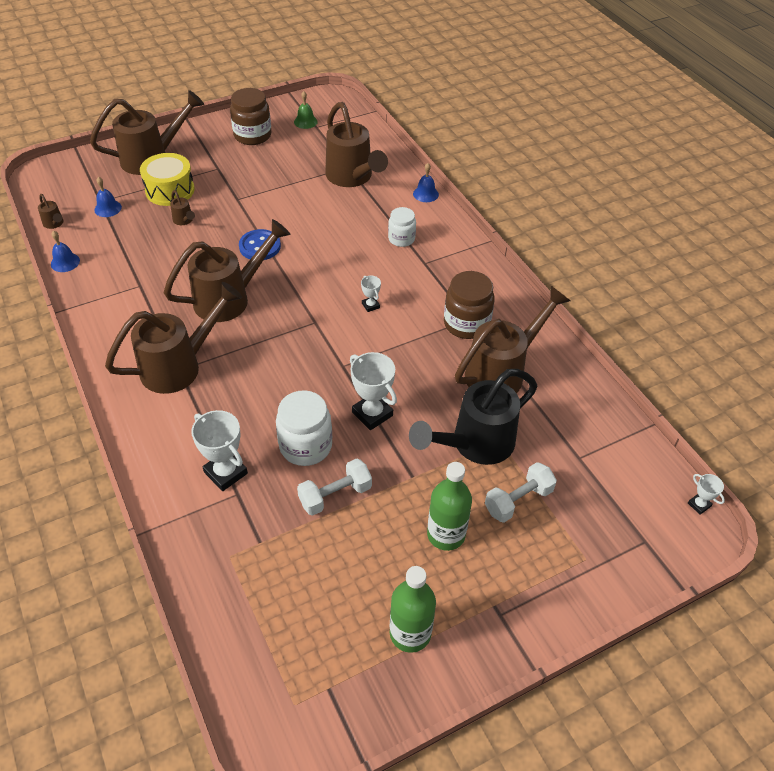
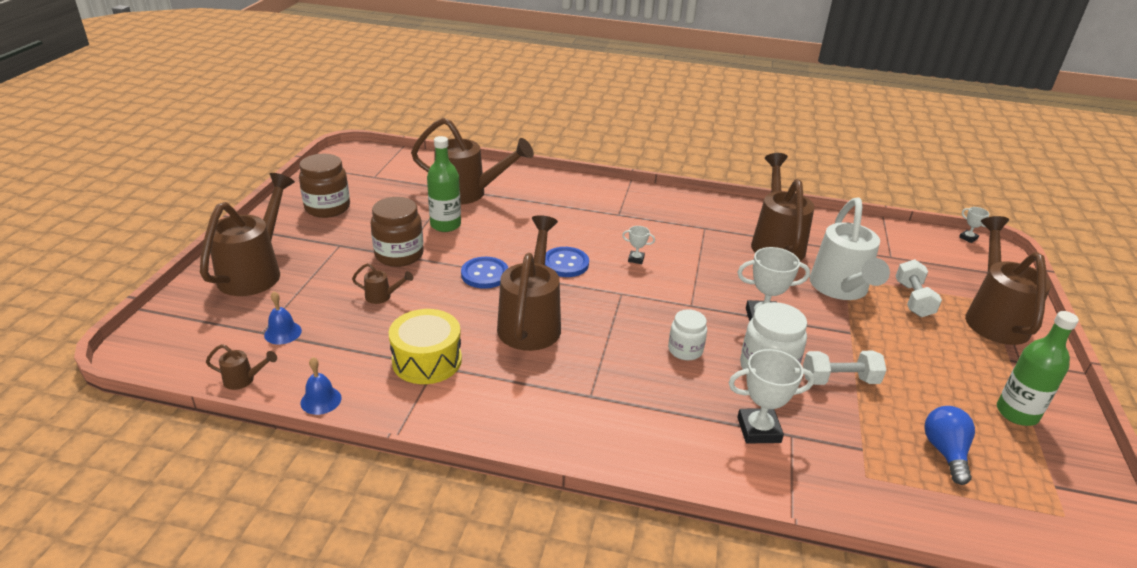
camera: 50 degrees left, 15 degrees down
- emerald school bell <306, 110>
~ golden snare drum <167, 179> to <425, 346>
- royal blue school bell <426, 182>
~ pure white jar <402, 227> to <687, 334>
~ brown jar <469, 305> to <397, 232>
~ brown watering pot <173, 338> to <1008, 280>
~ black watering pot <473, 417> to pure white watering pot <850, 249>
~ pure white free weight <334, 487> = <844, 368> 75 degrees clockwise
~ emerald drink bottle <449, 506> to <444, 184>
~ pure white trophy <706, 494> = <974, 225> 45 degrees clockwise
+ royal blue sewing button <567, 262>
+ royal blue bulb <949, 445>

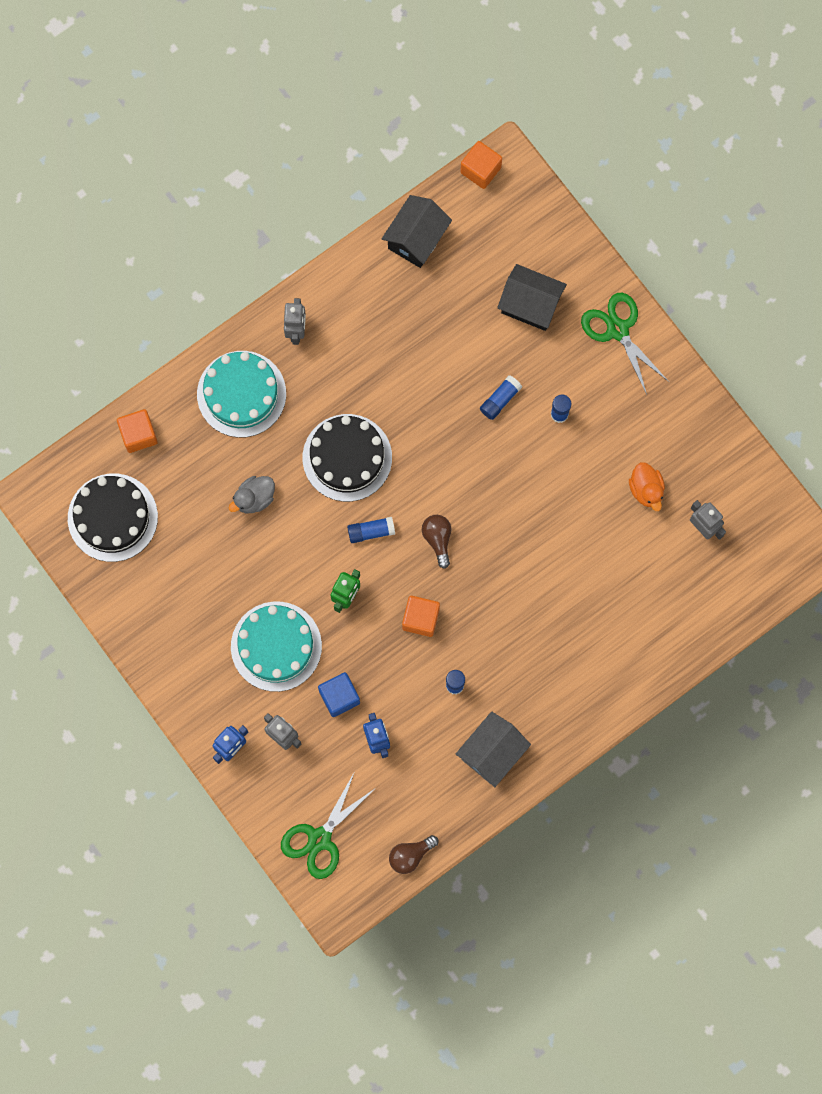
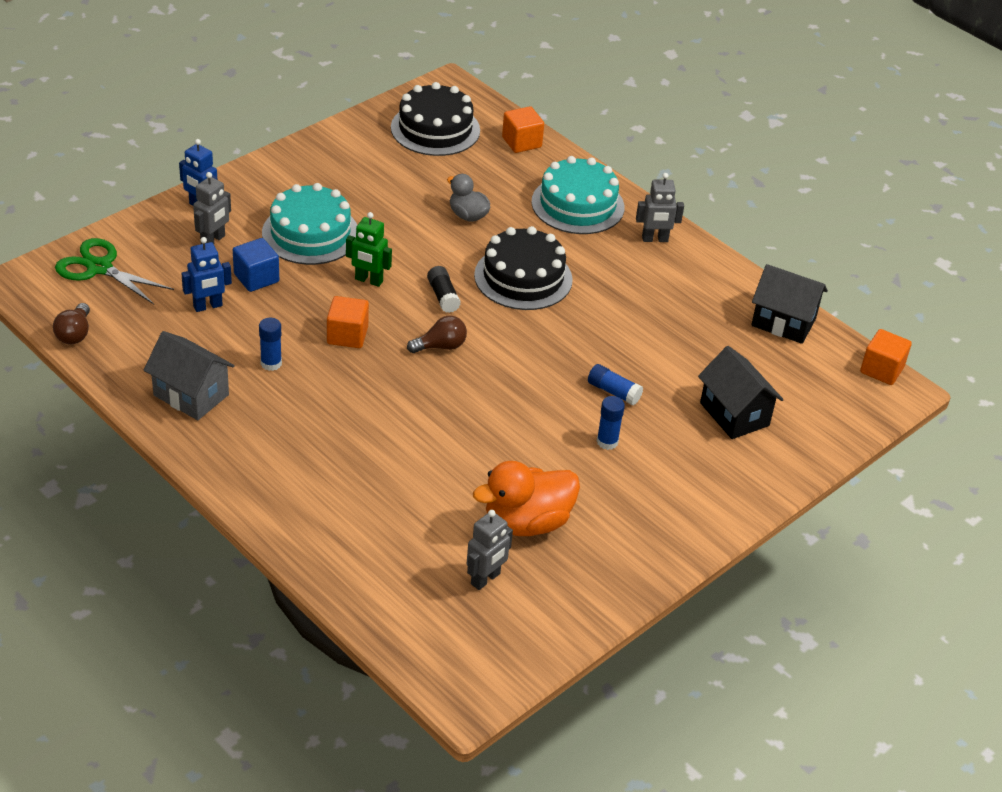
camera: 80 degrees right, 35 degrees down
~ black toy house <532, 297> = <741, 392> 45 degrees counterclockwise
- emerald shears <625, 344>
~ orange rubber duck <647, 486> = <526, 498> x1.69
~ royal blue stick of glue <371, 530> to black stick of glue <444, 289>
~ brown bulb <413, 854> = <71, 323> 135 degrees counterclockwise

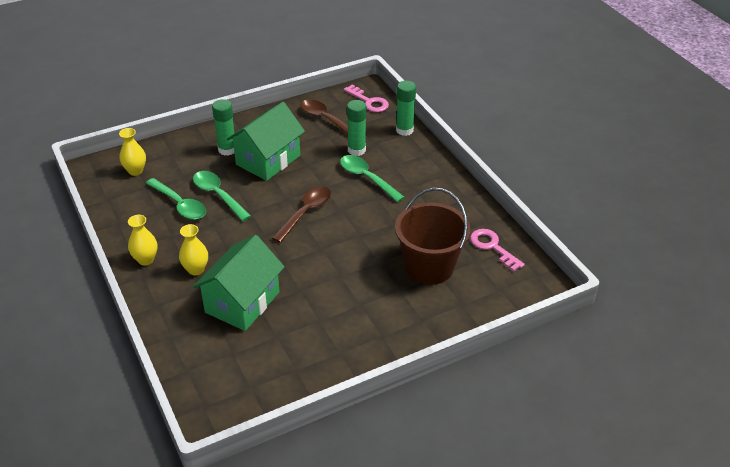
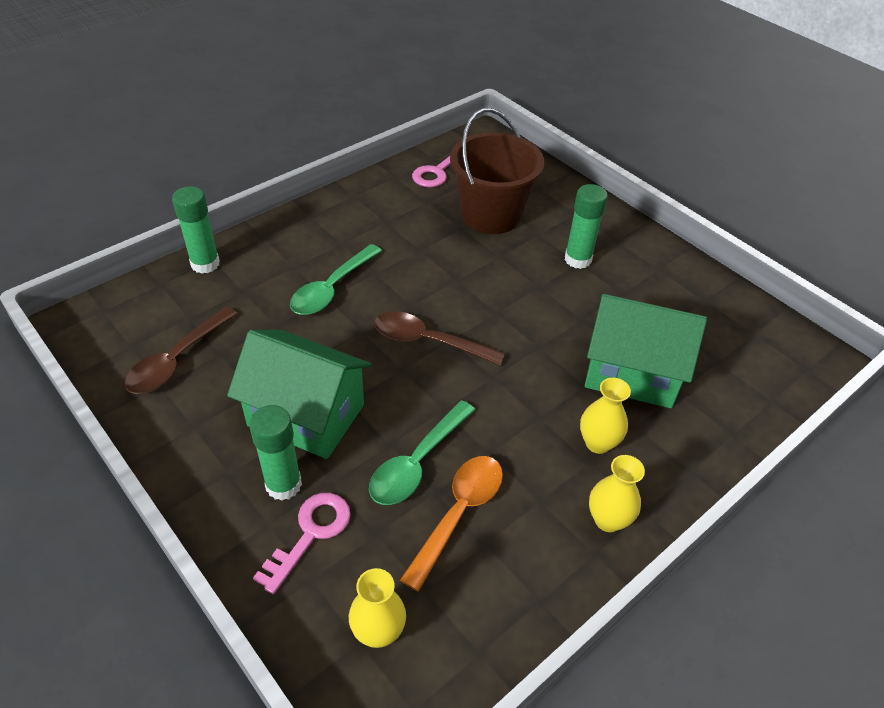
camera: 105 degrees left, 5 degrees up
~ pink key <366, 98> to <302, 543>
~ emerald stick of glue <357, 128> to <586, 226>
~ emerald spoon <176, 199> to orange spoon <451, 524>

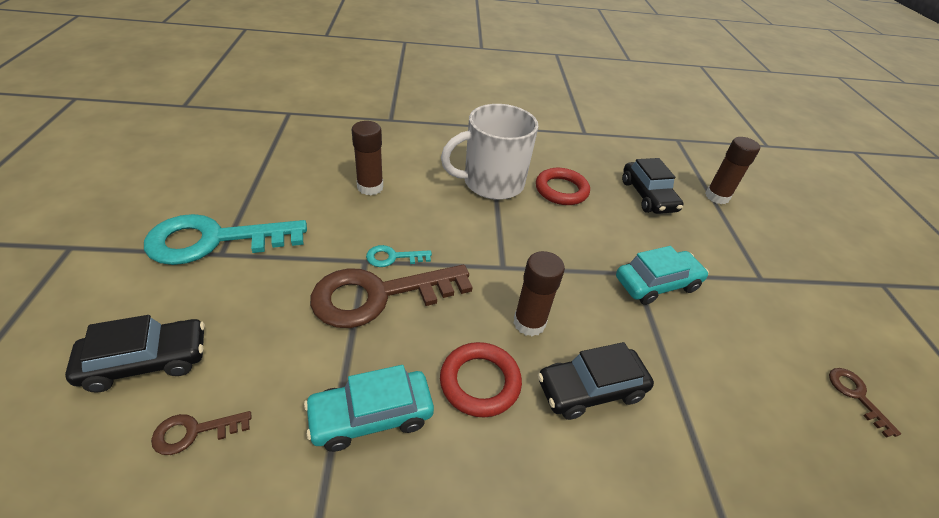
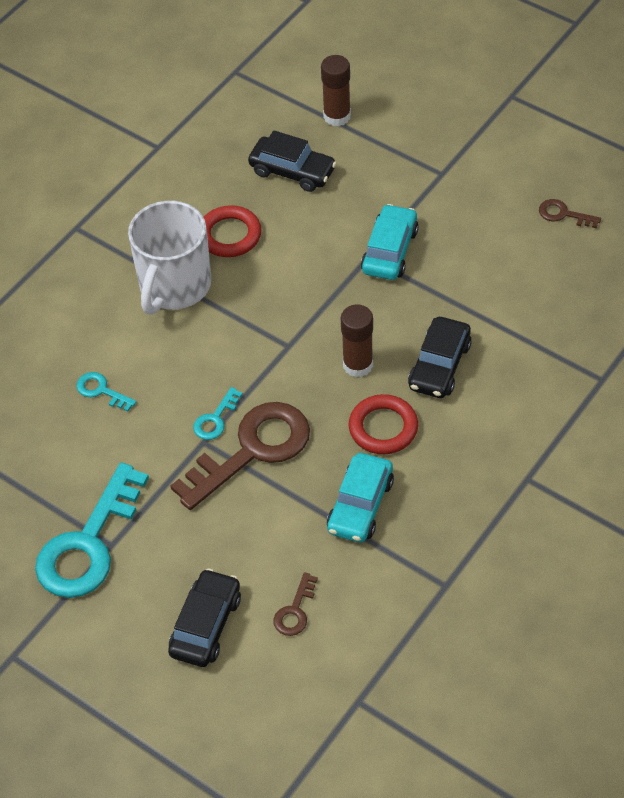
camera: 45 degrees left, 10 degrees up
~ brown stick of glue <367, 158> to teal key <106, 392>
~ brown key <391, 296> = <240, 456> 150 degrees counterclockwise

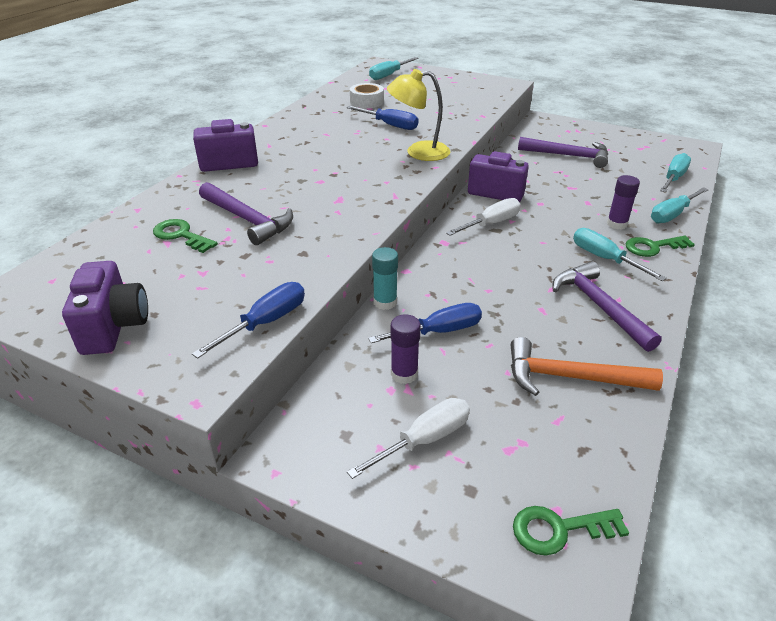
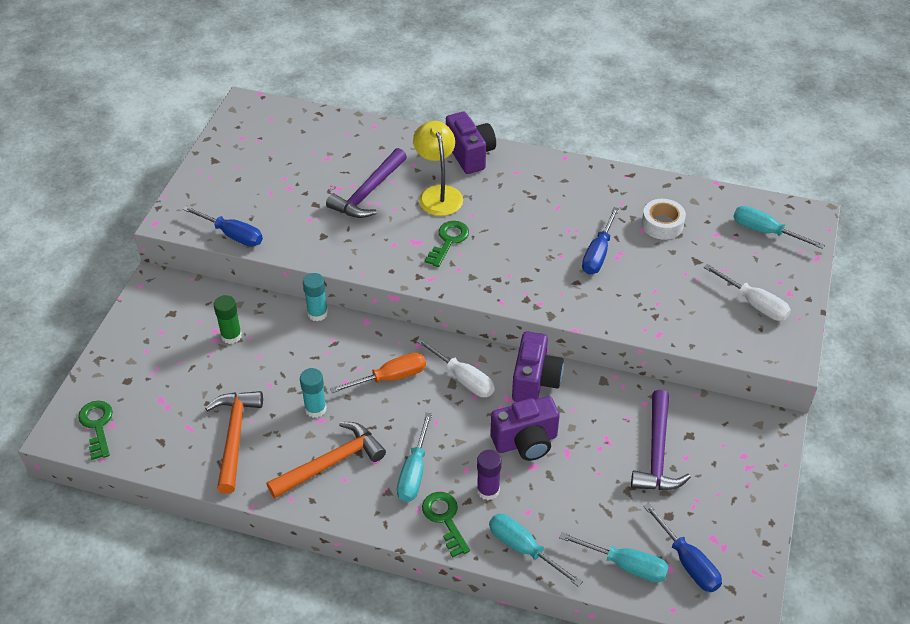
camera: 80 degrees right, 10 degrees up
~ golden desk lamp <418, 115> to <438, 168>
~ emerald key <185, 236> to <446, 244>
~ teal screwdriver <620, 254> = <414, 457> 150 degrees clockwise
~ violet compact camera <105, 308> to <525, 428>
~ violet hammer <607, 306> to orange hammer <326, 460>
~ royal blue screwdriver <425, 323> to <682, 547>
~ violet stick of glue <406, 349> to emerald stick of glue <228, 319>
~ pure white screwdriver <408, 438> to <747, 292>
+ orange screwdriver <378, 372>
+ teal stick of glue <313, 393>

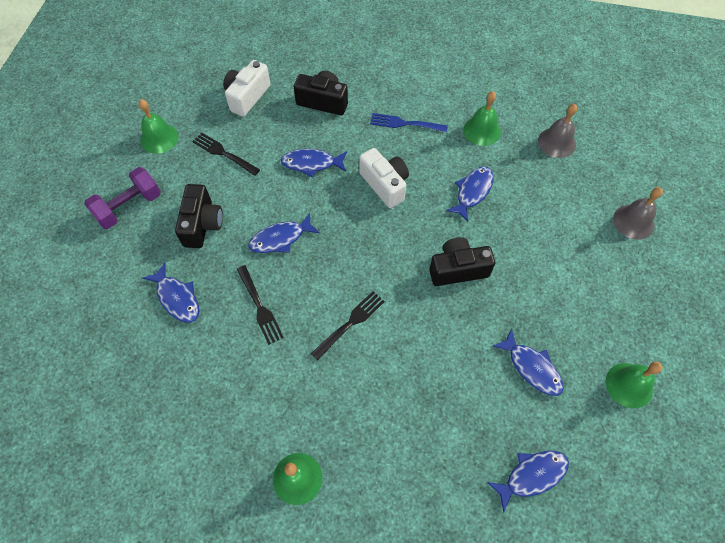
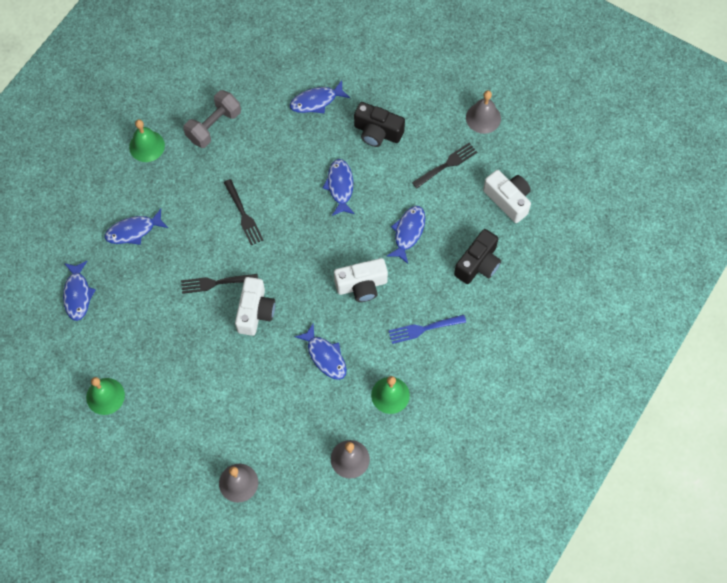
camera: 110 degrees right, 5 degrees up
~ emerald school bell <158, 126> to grey school bell <483, 112>
~ royal blue dinner fork <409, 122> = <427, 329> 135 degrees counterclockwise
- violet free weight <122, 198>
~ black compact camera <462, 261> to pure white compact camera <255, 306>
~ black dinner fork <260, 305> to <219, 284>
~ royal blue toy fish <528, 362> to <136, 227>
+ grey free weight <212, 119>

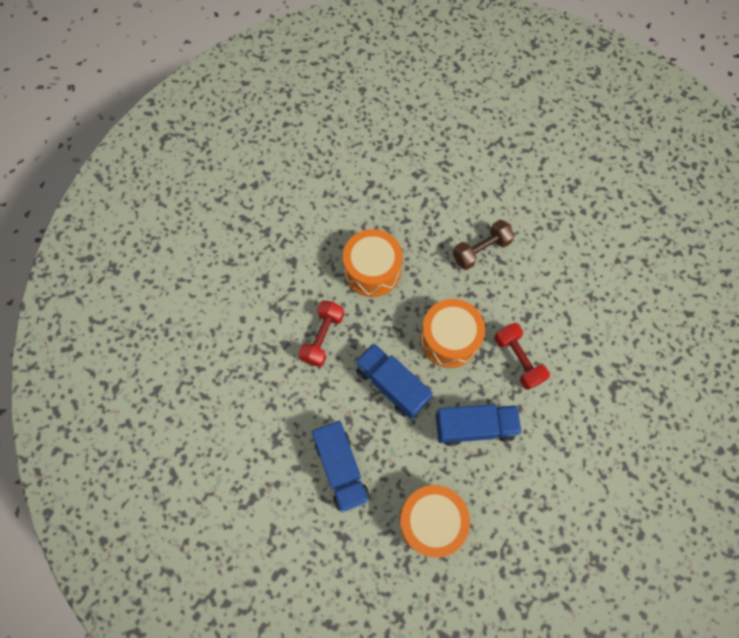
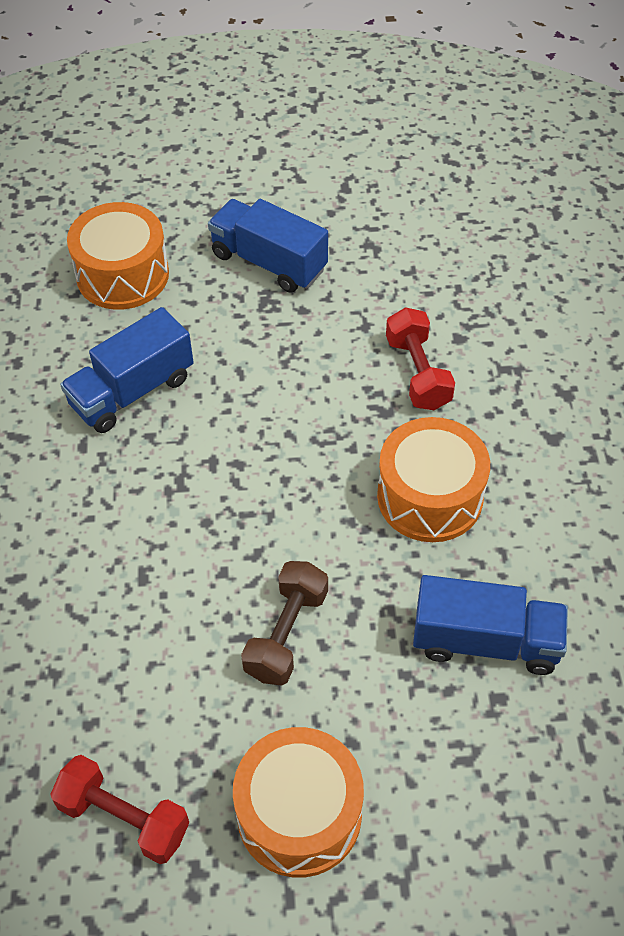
camera: 145 degrees right, 15 degrees down
~ orange snare drum <452, 333> to <298, 802>
~ red free weight <522, 356> to <119, 809>
~ royal blue toy truck <394, 381> to <490, 625>

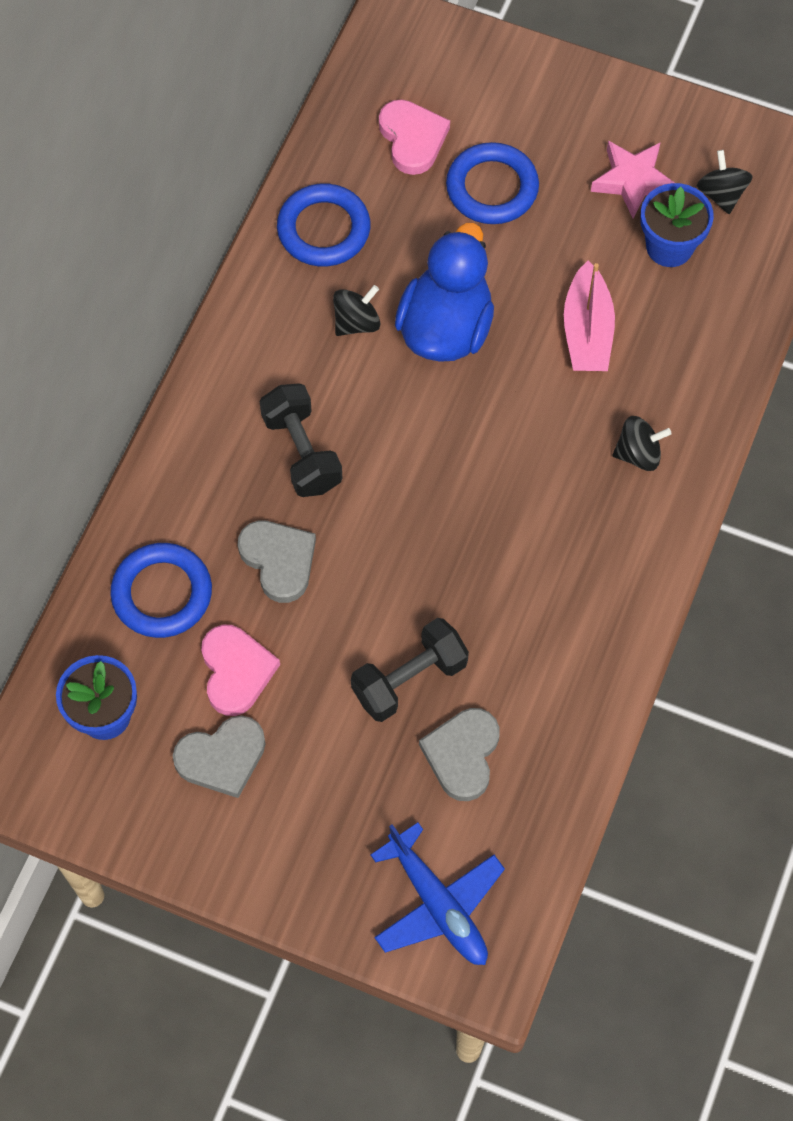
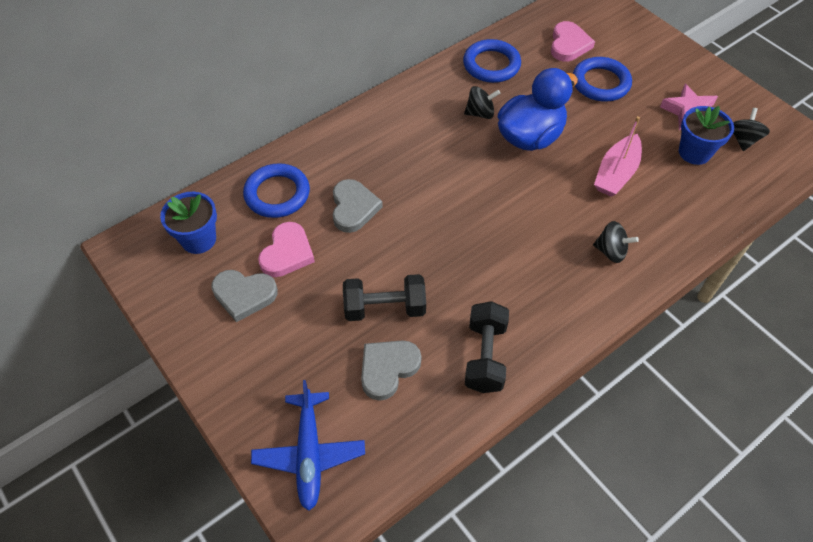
camera: 30 degrees right, 10 degrees down
~ black free weight <301, 440> to <487, 347>

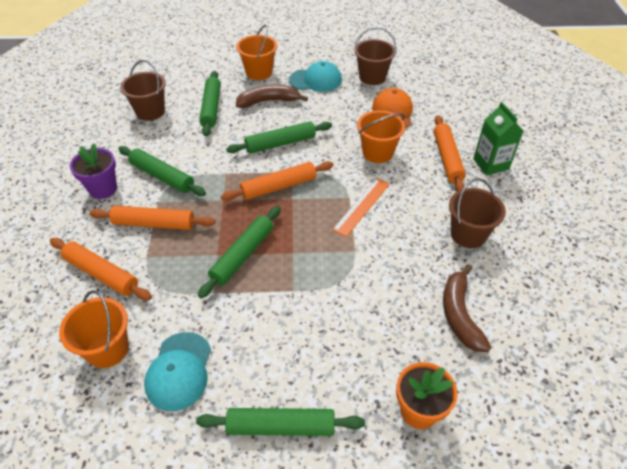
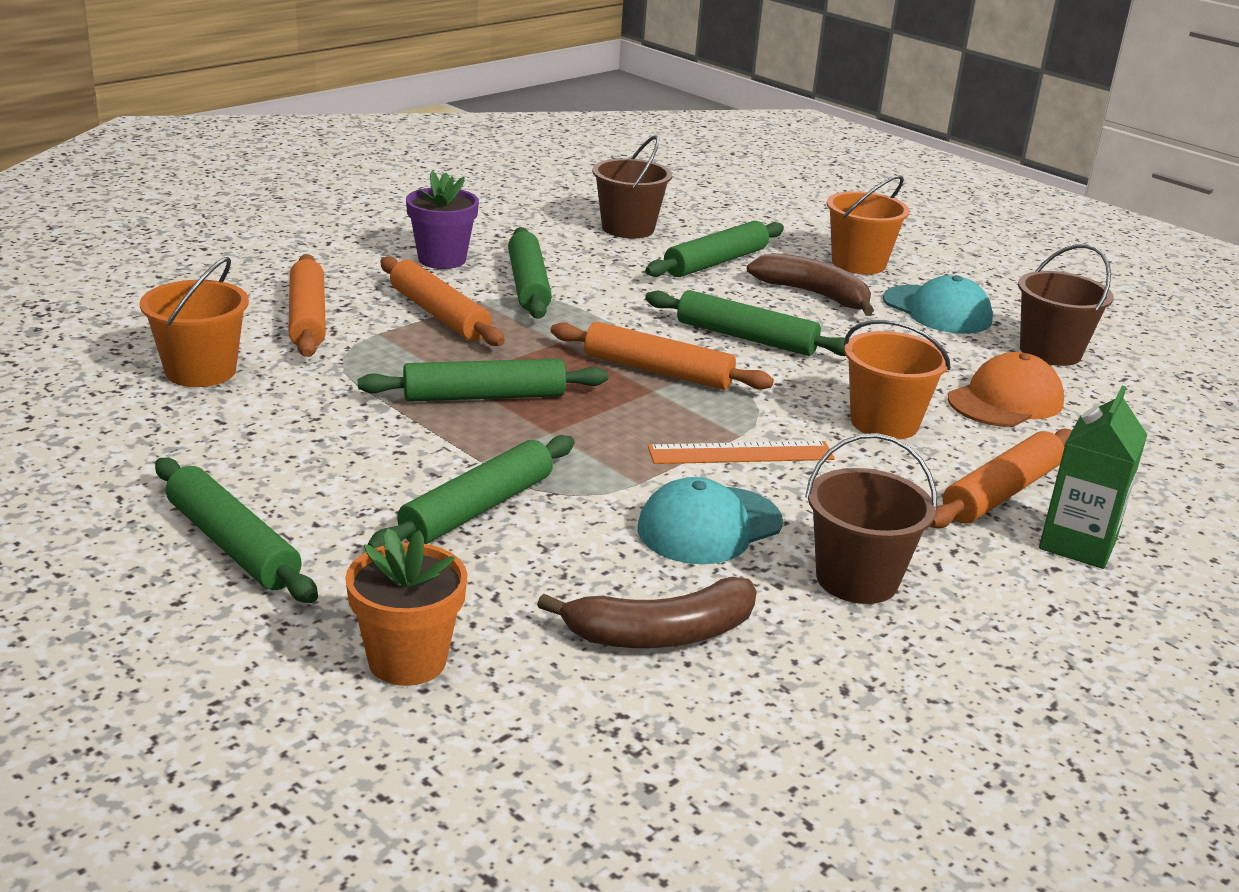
camera: 45 degrees right, 20 degrees down
~ brown toy banana <467, 308> = <647, 612> 150 degrees counterclockwise
~ teal baseball cap <177, 371> to <710, 520>
+ emerald pastry roller <471, 491>

